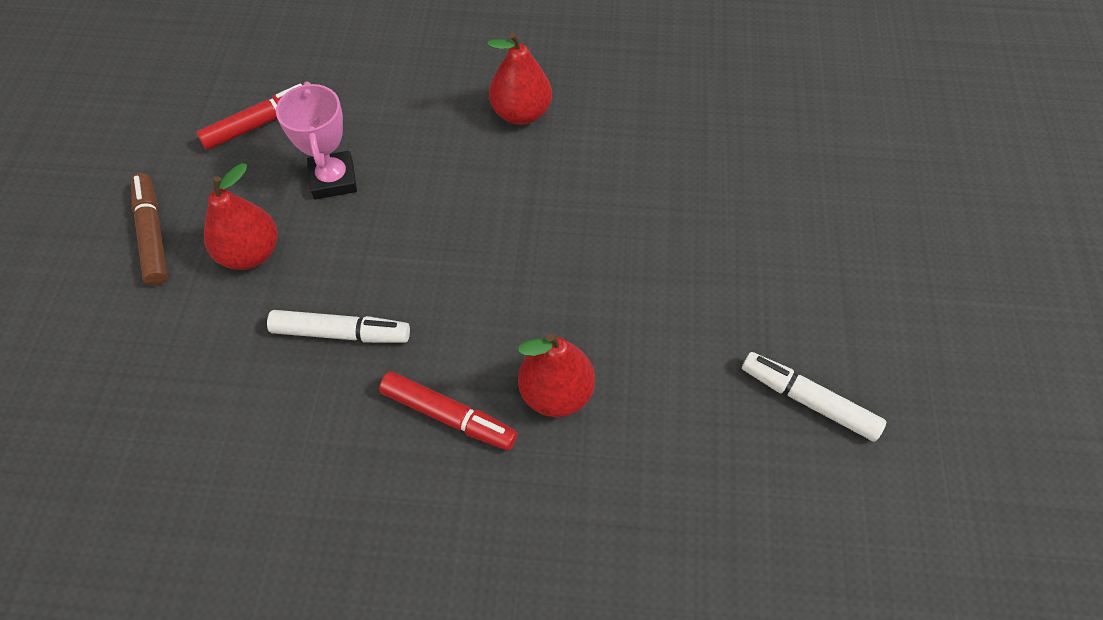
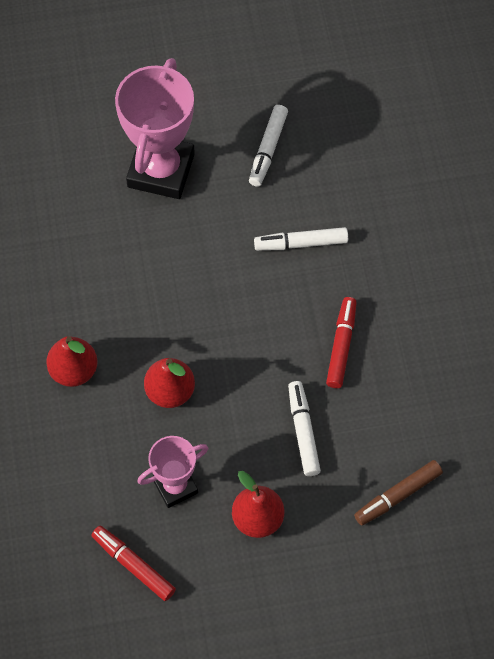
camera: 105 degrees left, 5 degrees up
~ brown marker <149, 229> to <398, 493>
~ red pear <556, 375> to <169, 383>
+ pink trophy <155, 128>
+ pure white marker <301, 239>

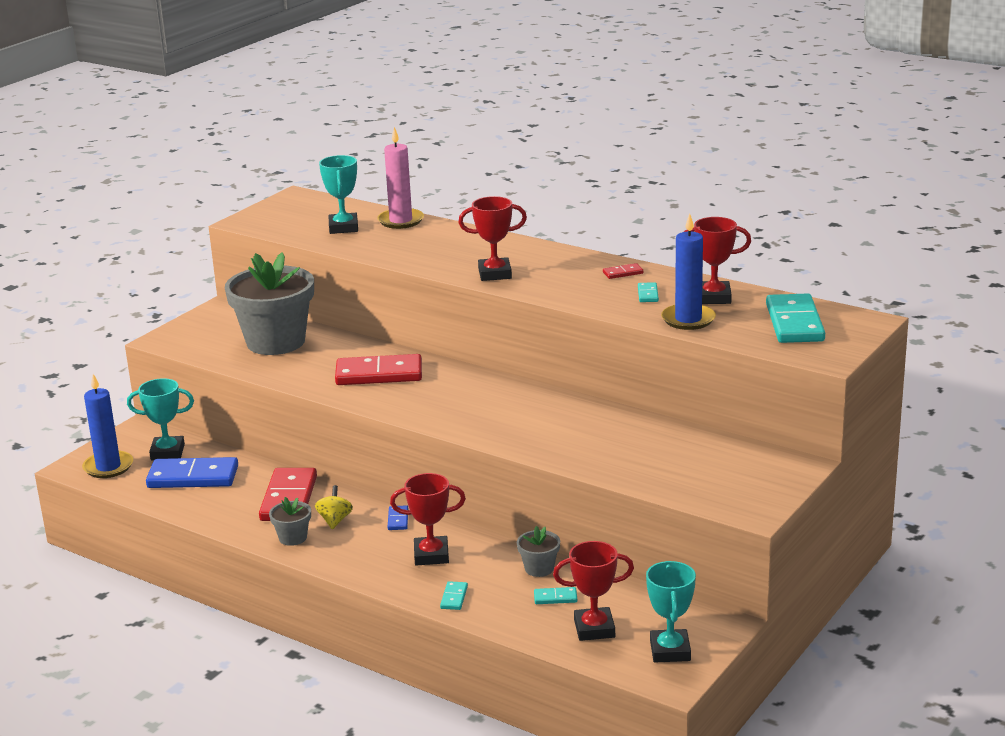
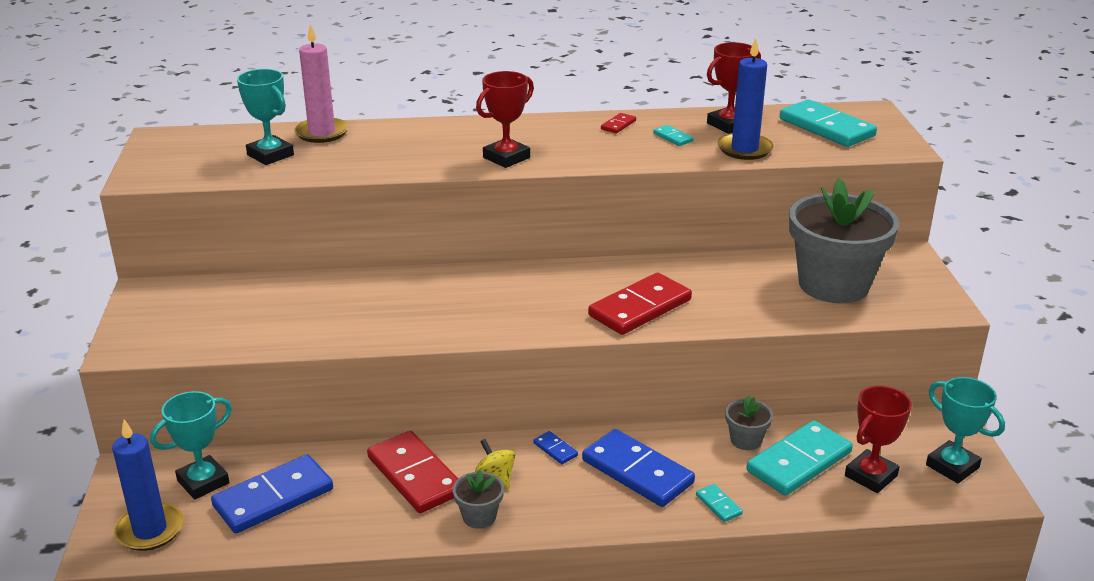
camera: 40 degrees left, 5 degrees up
~ grey plant pot <269, 303> to <844, 240>
~ red domino piece <378, 369> to <640, 303>
~ red trophy <428, 519> to royal blue domino piece <638, 468>
~ teal domino piece <555, 595> = <800, 457> x2.31

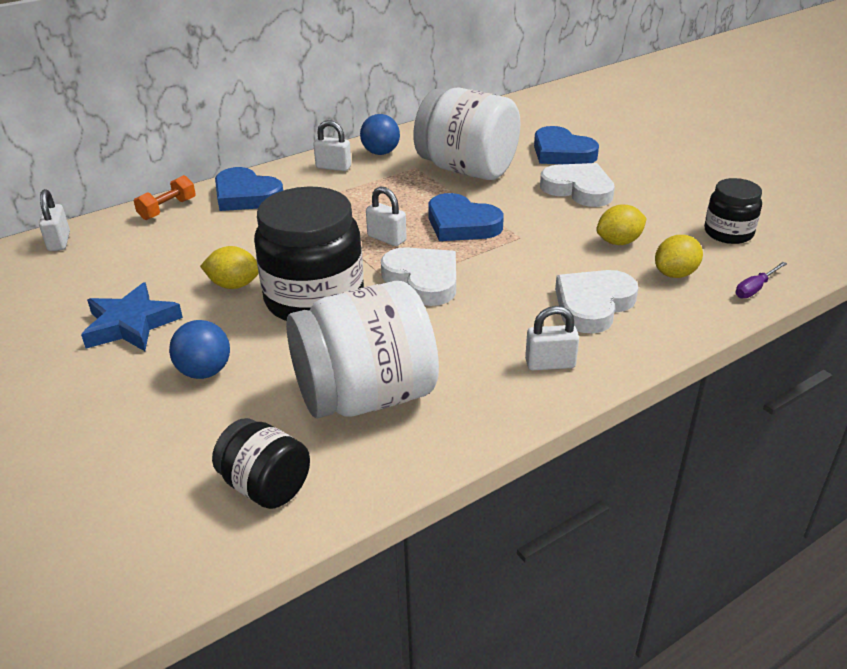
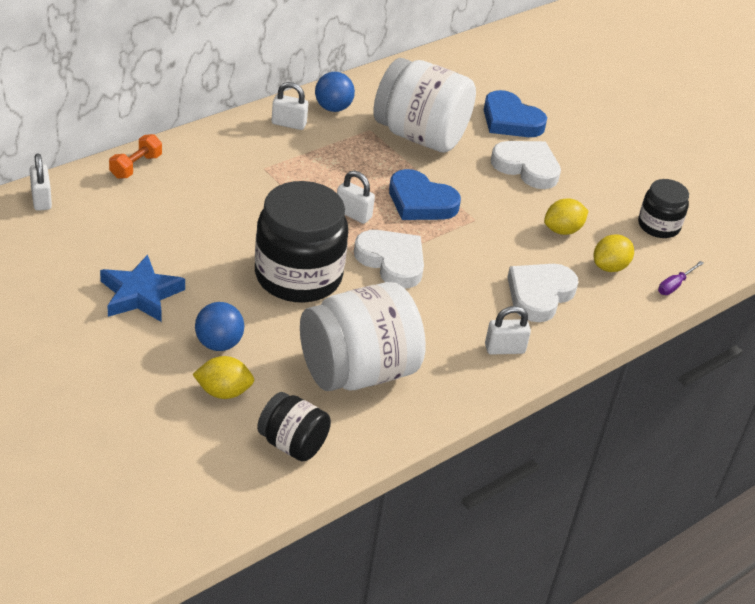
camera: 10 degrees left, 5 degrees up
- royal blue heart <249, 189>
~ golden lemon <229, 267> to <223, 377>

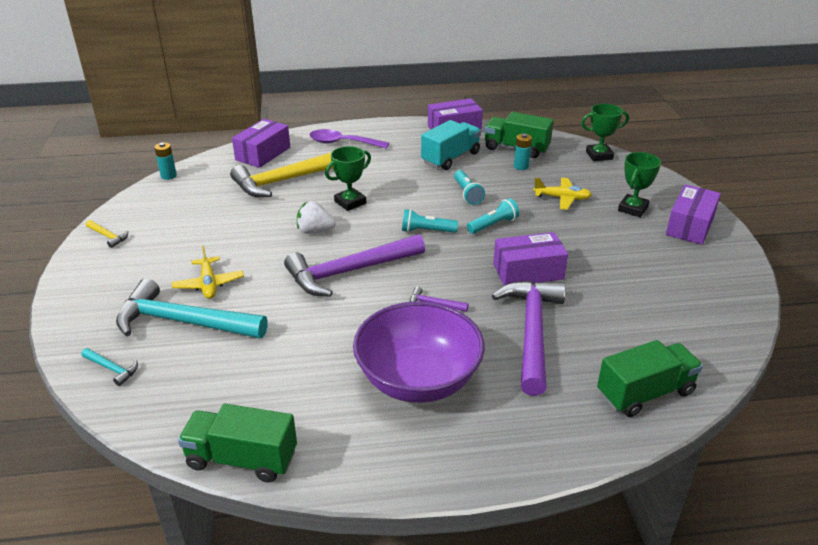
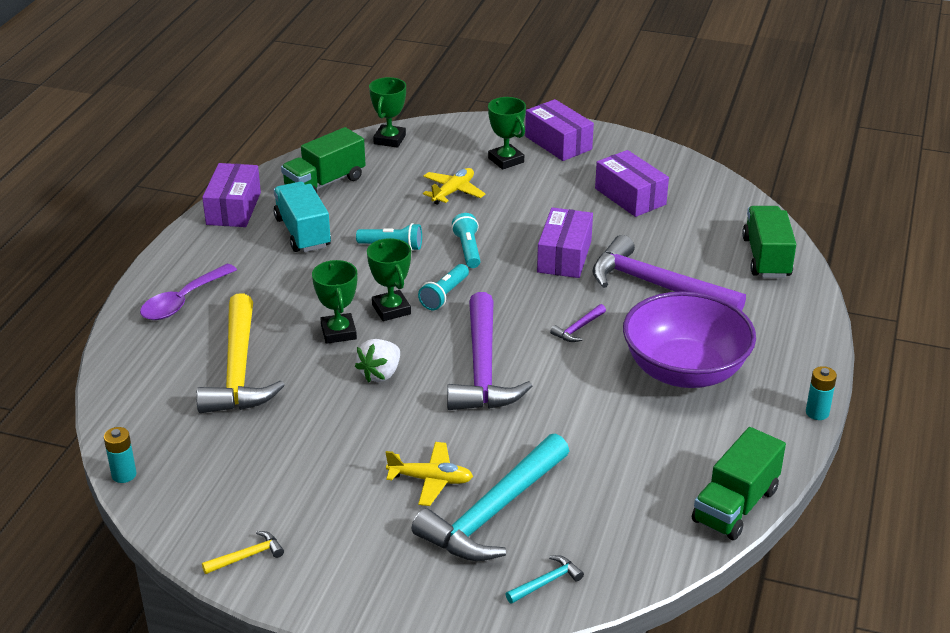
camera: 65 degrees left, 0 degrees up
~ violet box <261, 143> to <632, 183>
~ teal battery <523, 152> to <821, 393>
+ emerald trophy <389, 279>

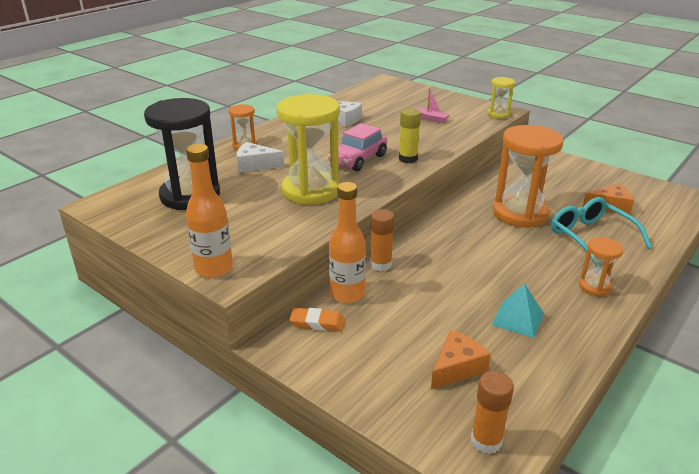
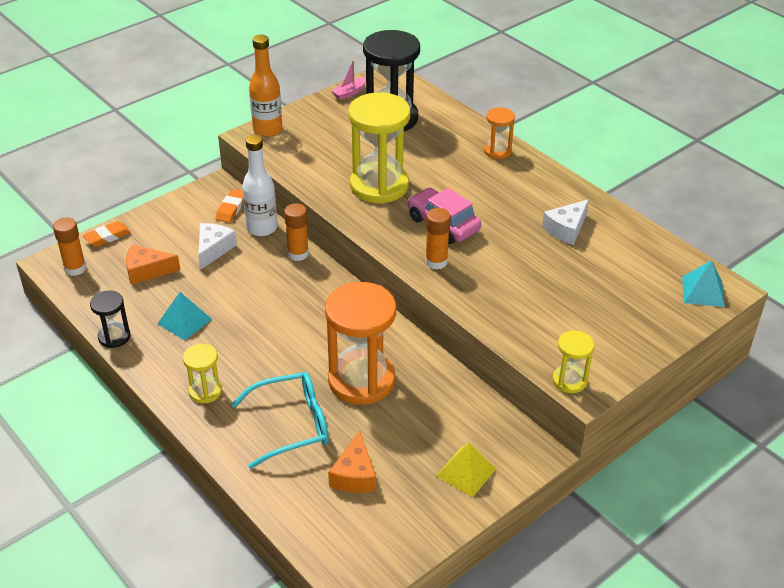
camera: 100 degrees right, 10 degrees up
~ pink boat <432, 105> to <348, 80>
~ golden stick of glue <410, 135> to orange stick of glue <438, 239>
~ pure white cheese wedge <260, 157> to <217, 246>
~ orange drink bottle <347, 242> to pure white drink bottle <259, 185>
~ orange hourglass <601, 267> to golden hourglass <202, 373>
~ orange cheese wedge <461, 360> = <153, 265> 120 degrees clockwise
+ orange pencil eraser <107, 234>
+ teal solid pyramid <703, 283>
+ black hourglass <110, 319>
+ golden solid pyramid <466, 470>

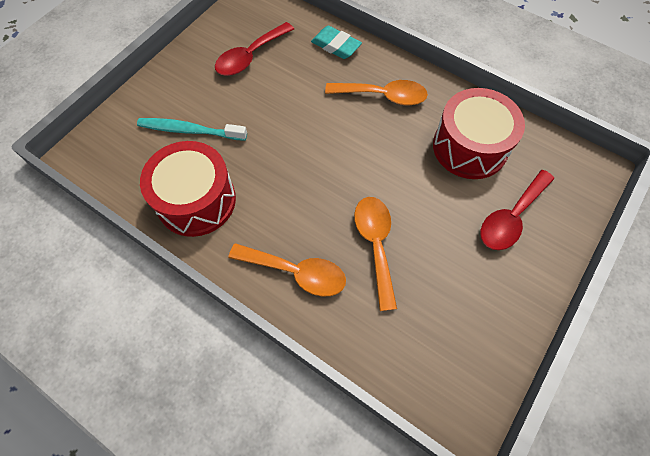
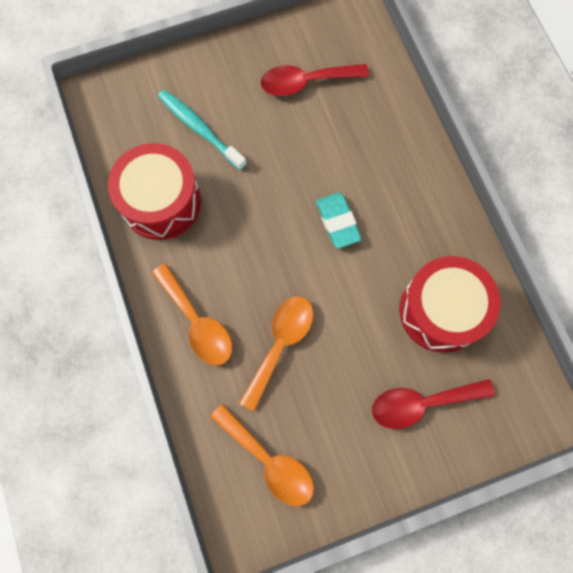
camera: 35 degrees right, 10 degrees up
~ teal pencil eraser <336, 42> to <339, 220>
~ orange spoon <376, 93> to <262, 455>

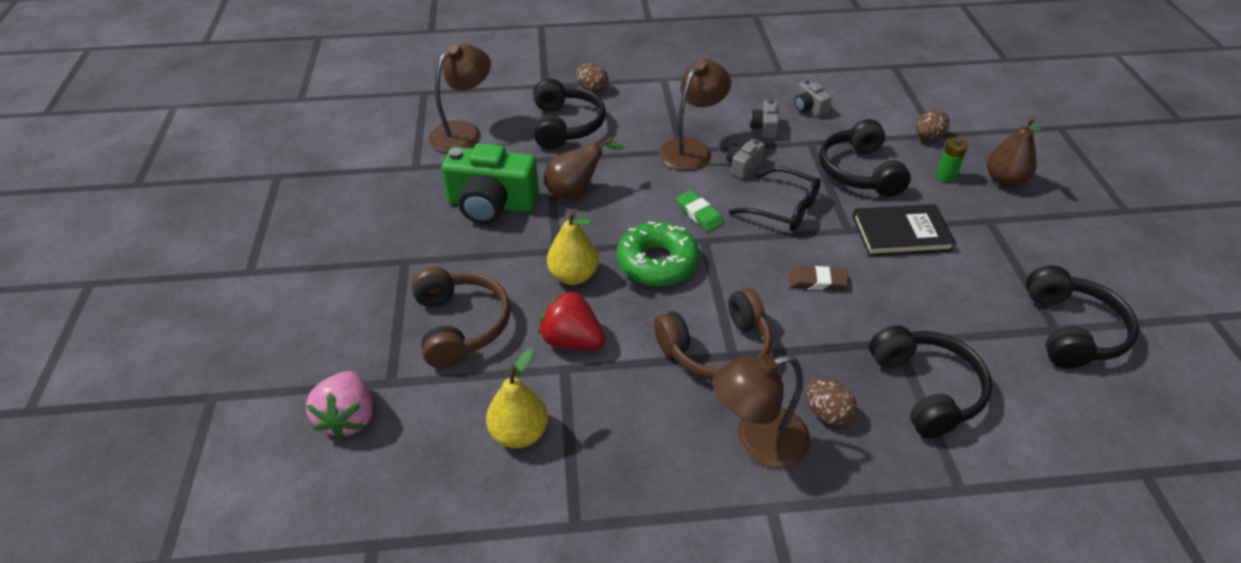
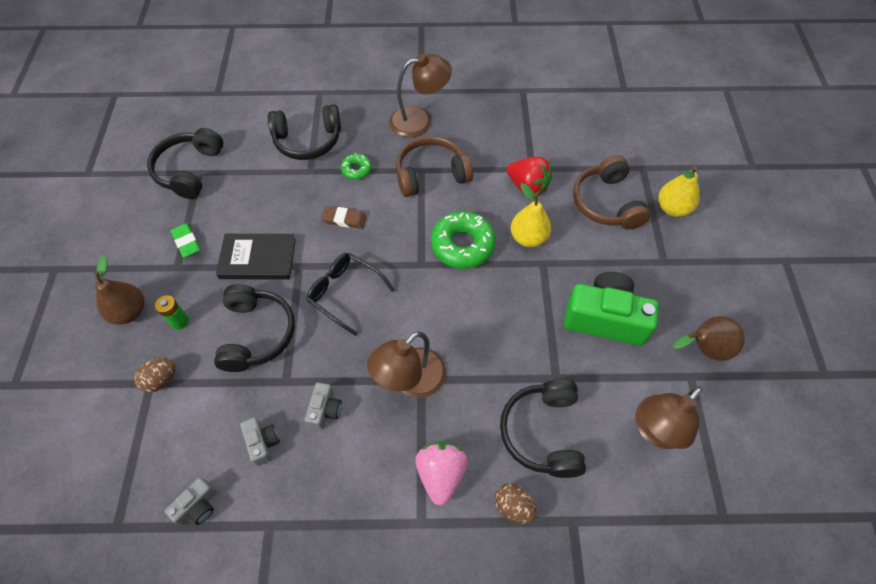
camera: 175 degrees left, 15 degrees up
~ brown pear <584, 168> to <709, 338>
~ grey compact camera <745, 159> to <190, 501>
~ emerald pencil eraser <700, 211> to <185, 240>
~ black headphones <930, 381> = <304, 132> 90 degrees counterclockwise
~ golden pear <517, 398> to <679, 191>
~ pink berry <339, 405> to <441, 473>
- brown egg <831, 402>
+ emerald donut <356, 166>

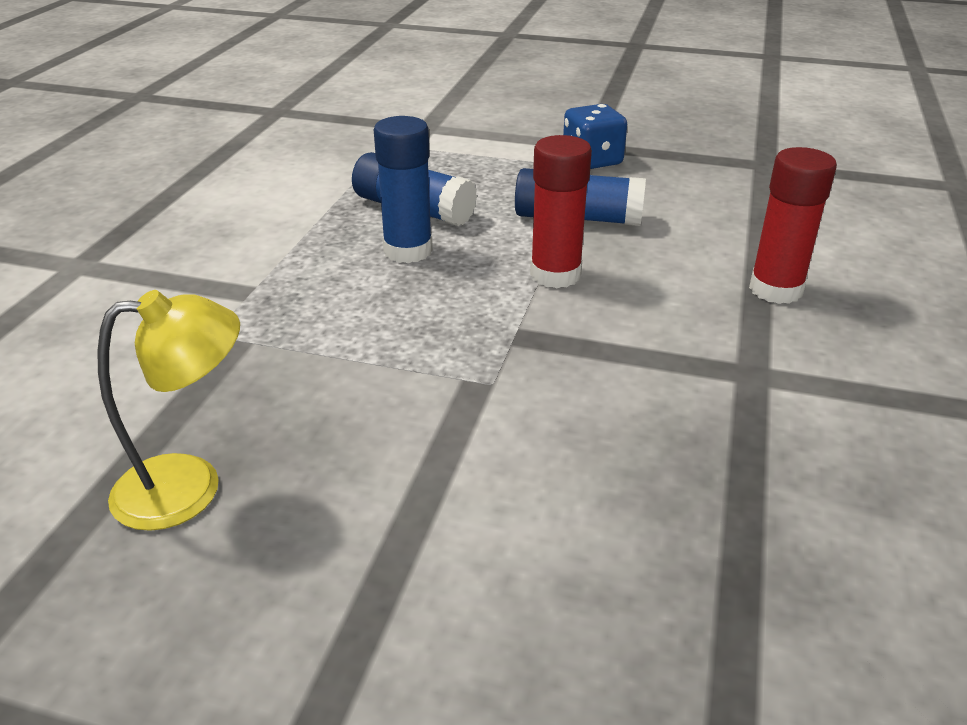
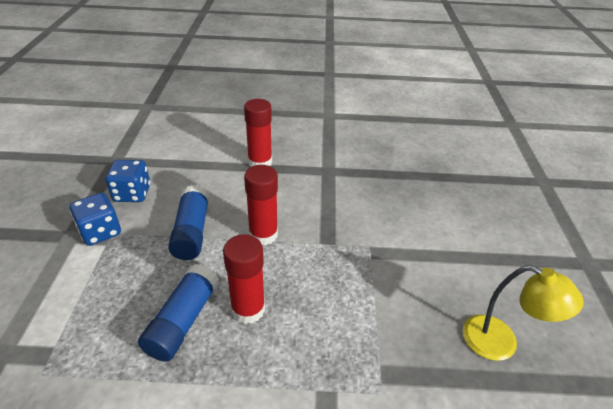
camera: 105 degrees left, 5 degrees up
~ royal blue stick of glue <403, 189> to red stick of glue <244, 279>
~ golden desk lamp <168, 410> = <523, 313> 150 degrees clockwise
+ royal blue game die <128, 181>

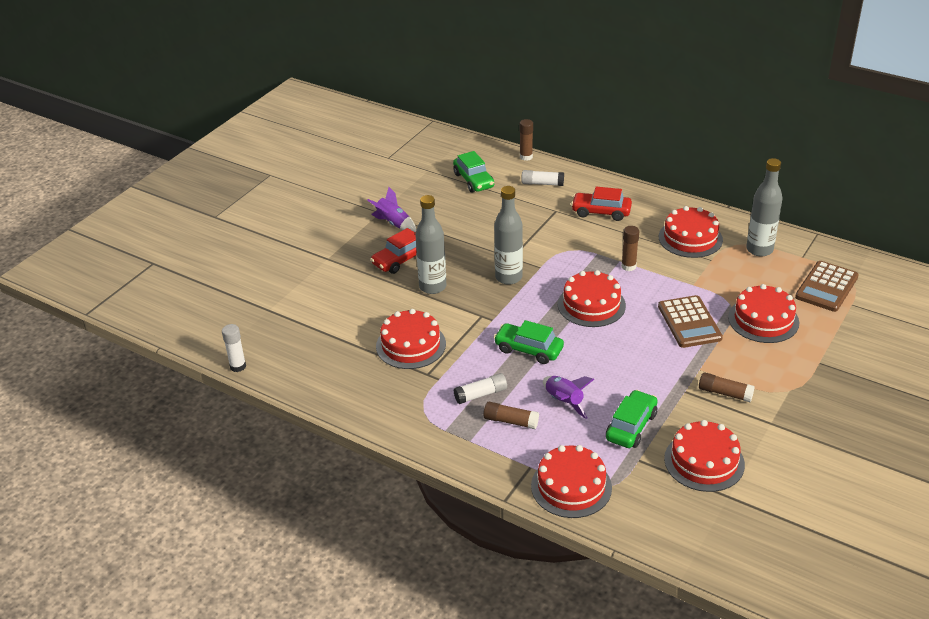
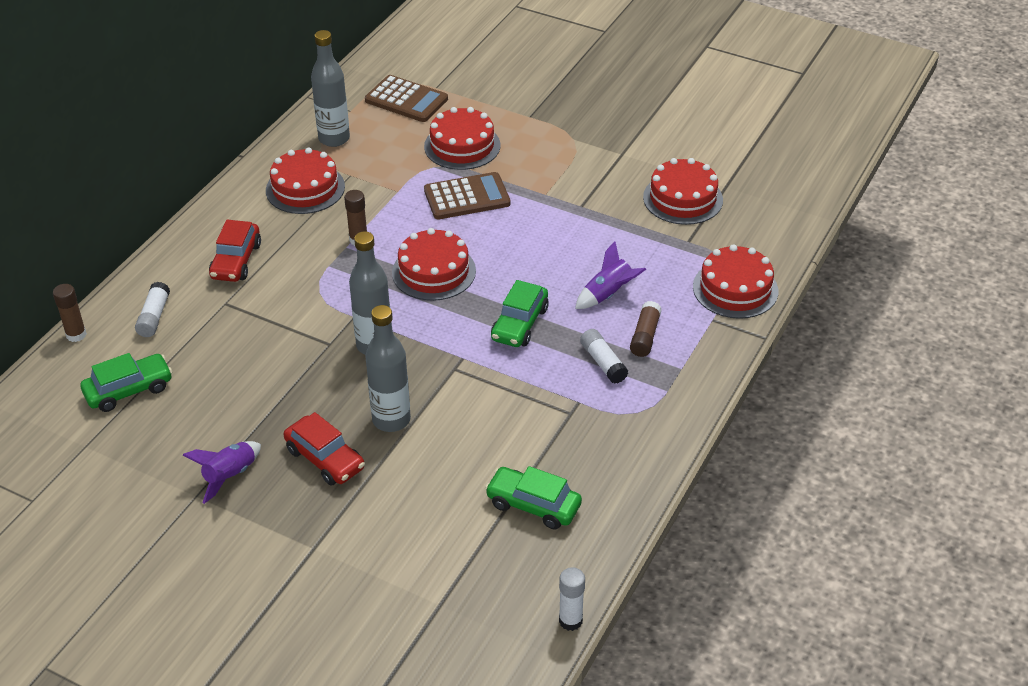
camera: 95 degrees left, 5 degrees up
- red layer cake <411, 339>
- brown stick of glue <727, 387>
~ emerald toy car <632, 419> to <533, 498>

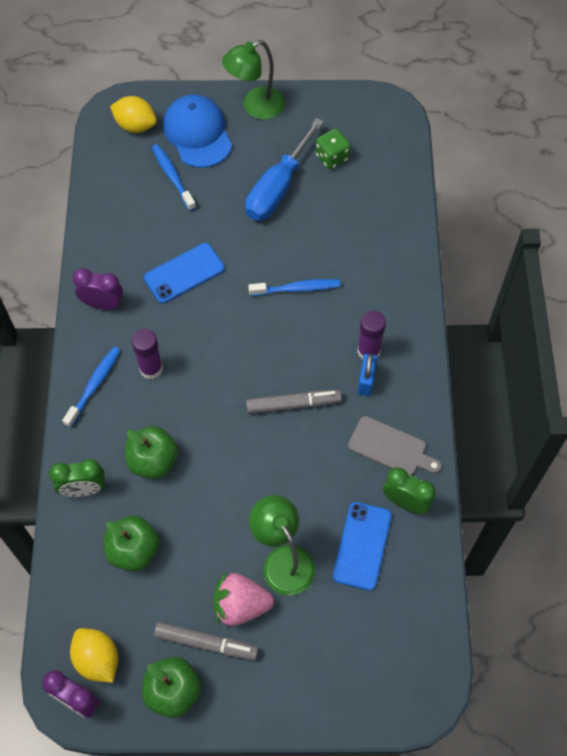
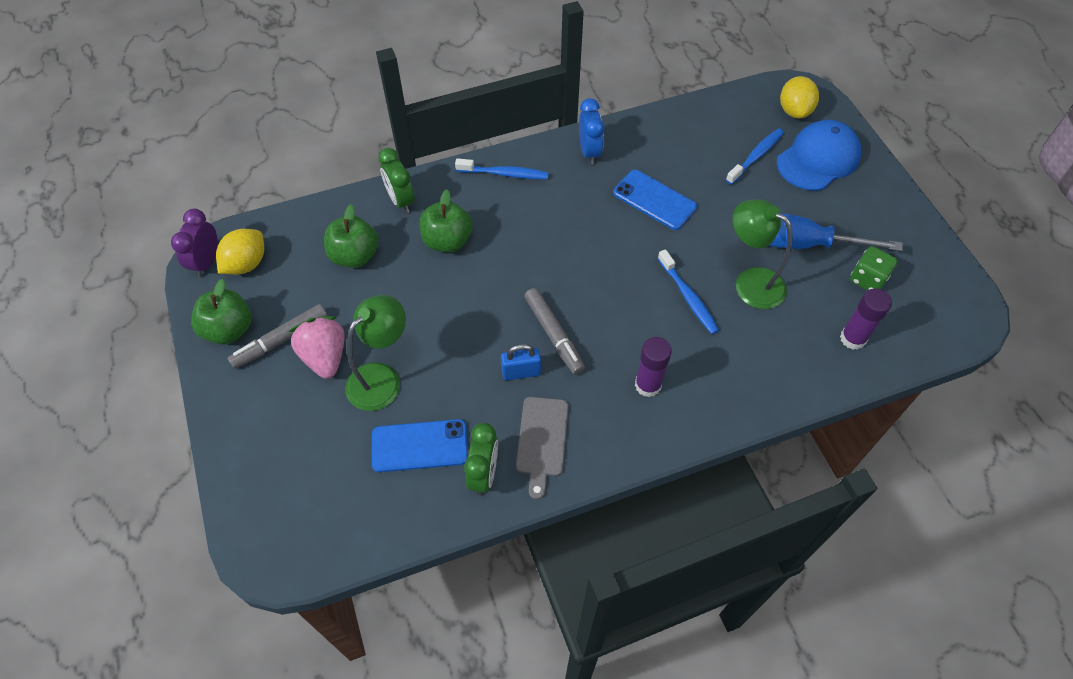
camera: 70 degrees right, 5 degrees down
~ emerald desk lamp <253, 80> to <763, 254>
~ violet bedside clock <98, 289> to royal blue bedside clock <591, 131>
~ violet stick of glue <147, 354> to <866, 319>
~ royal blue padlock <367, 375> to <521, 362>
~ grey marker <206, 641> = <277, 336> 60 degrees clockwise

